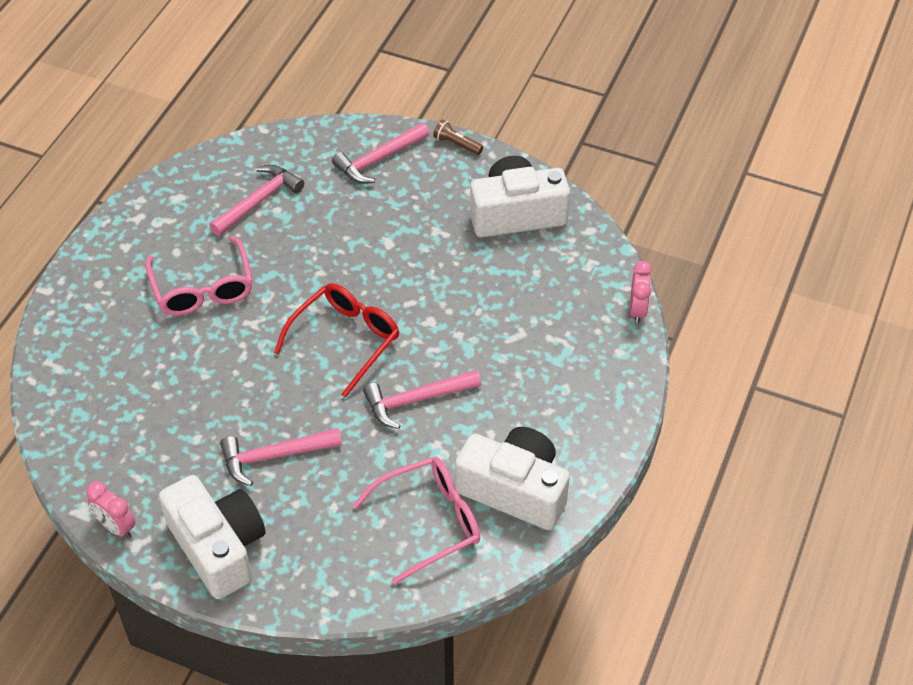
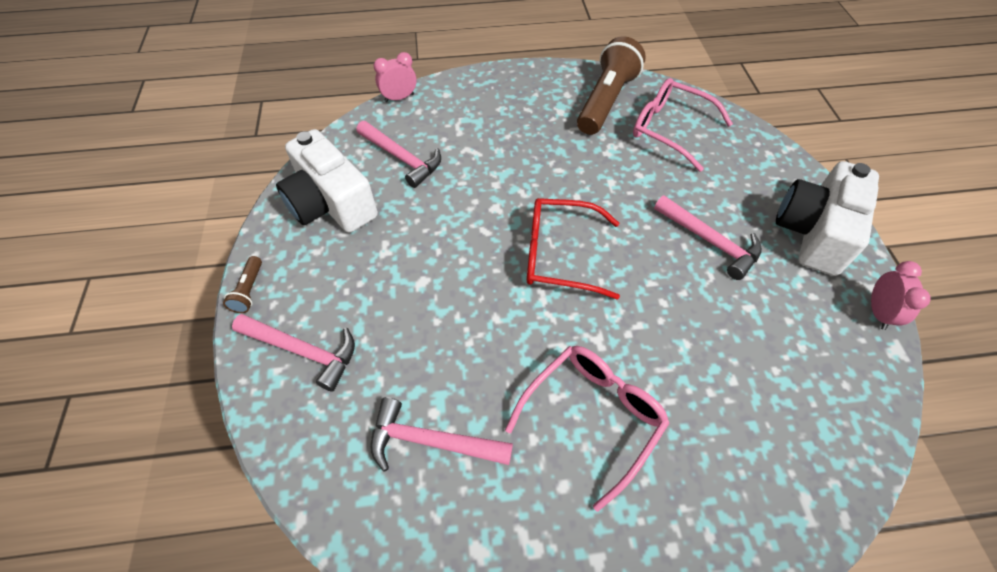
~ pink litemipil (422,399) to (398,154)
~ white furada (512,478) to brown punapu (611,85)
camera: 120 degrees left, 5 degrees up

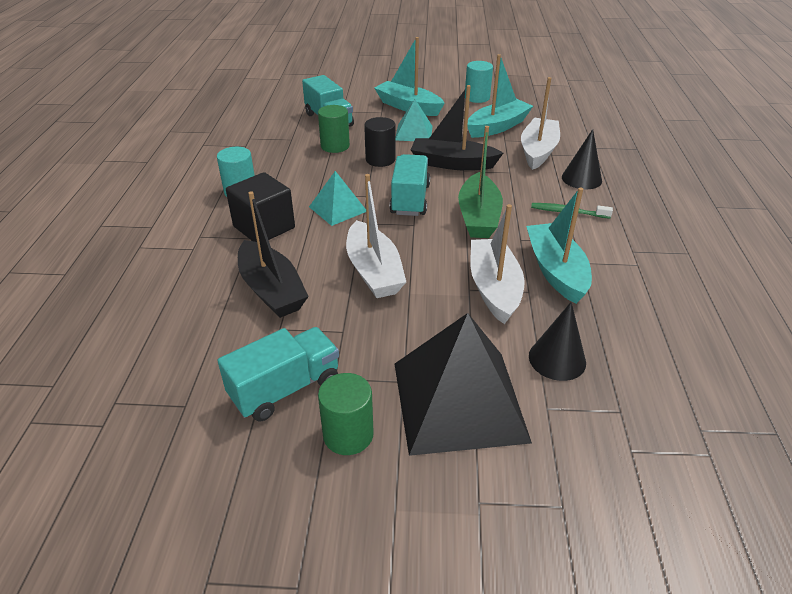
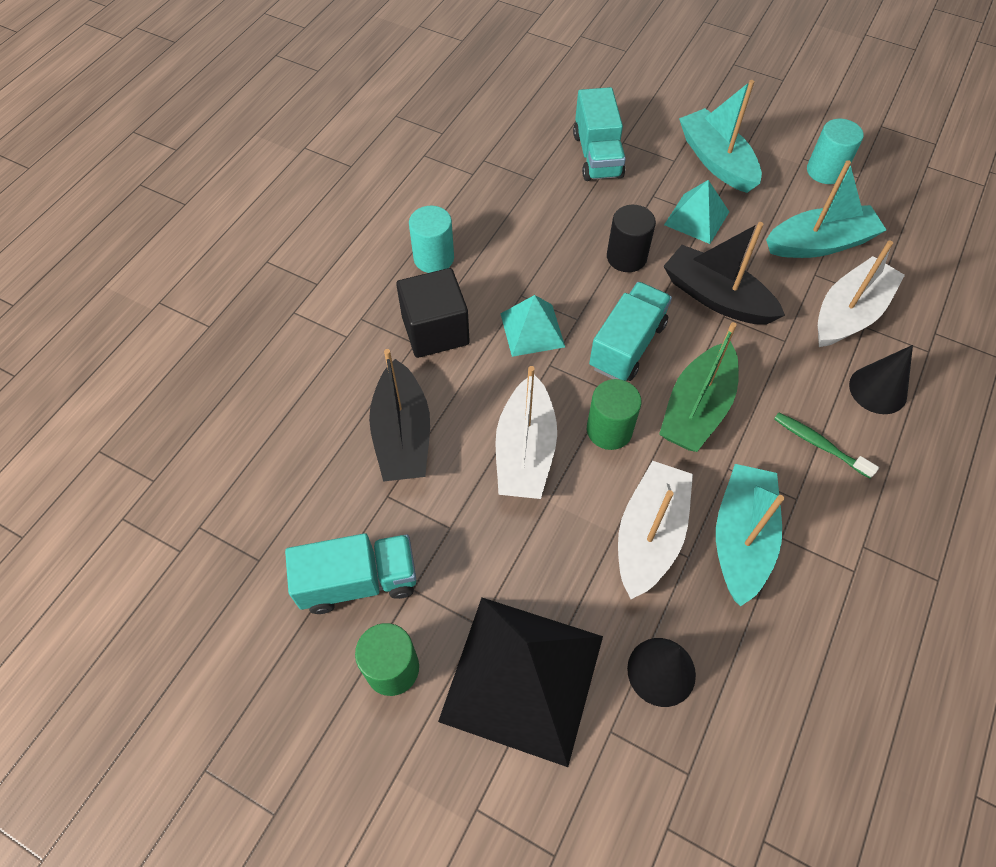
~ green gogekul (334,129) to (614,414)
camera: 25 degrees right, 20 degrees up

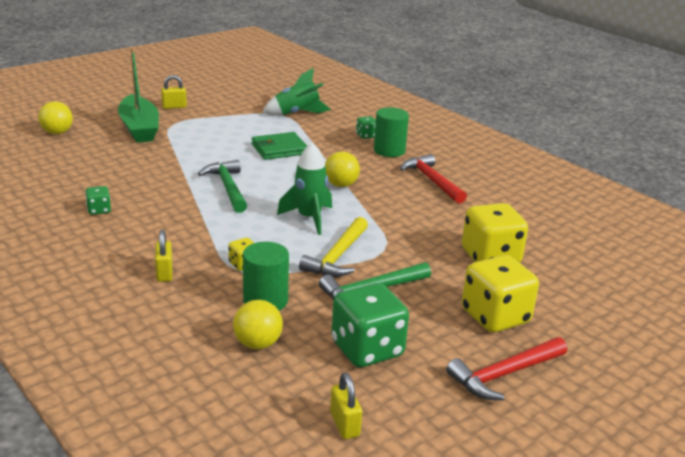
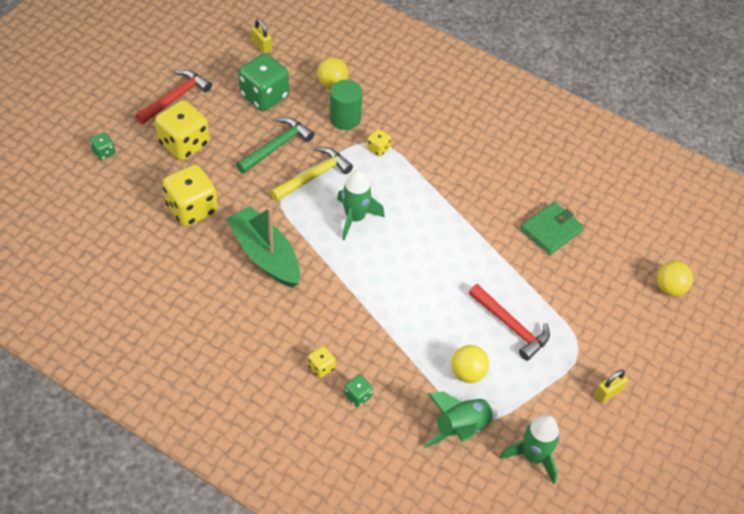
~ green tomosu (98,200) to (103,146)
~ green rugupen (138,95) to (263,247)
~ yellow litemipil (333,247) = (311,174) 45 degrees clockwise
~ green gogekul (391,132) to yellow tomosu (322,362)
~ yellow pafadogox (342,169) to (470,364)
~ red litemipil (433,179) to (509,322)
+ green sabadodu (530,449)
~ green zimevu (279,146) to (552,228)
- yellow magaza (164,256)
- green litemipil (222,186)
camera: 160 degrees right, 25 degrees up

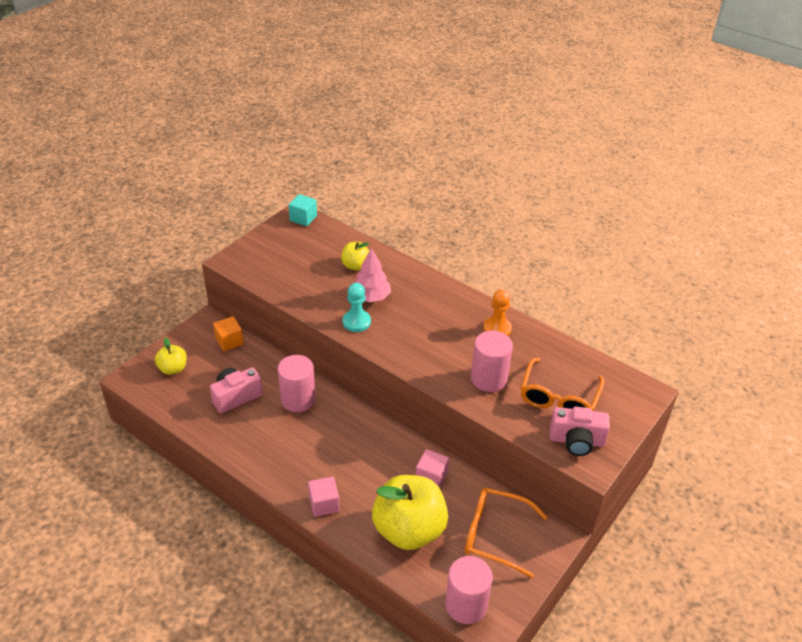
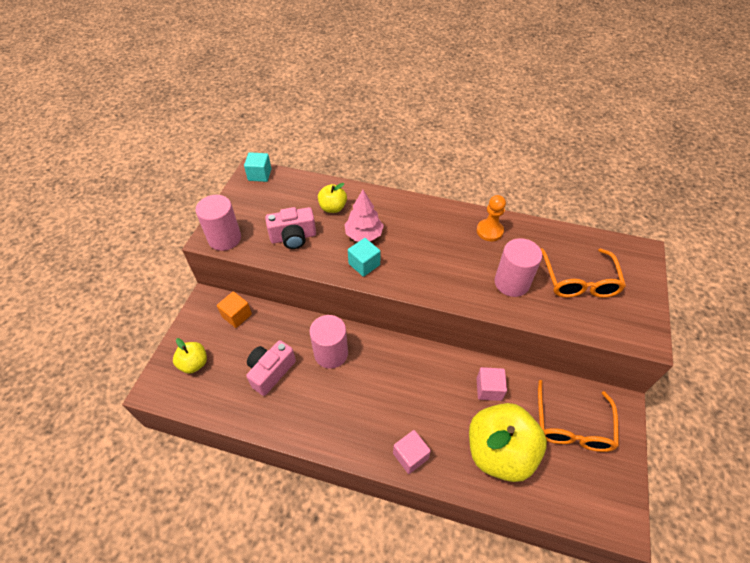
~ pink gogekul (469,590) to (218,223)
~ pink furada (580,431) to (290,228)
~ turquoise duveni (357,307) to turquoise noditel (364,257)
~ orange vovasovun (506,533) = (578,416) 75 degrees counterclockwise
camera: 20 degrees left, 10 degrees up

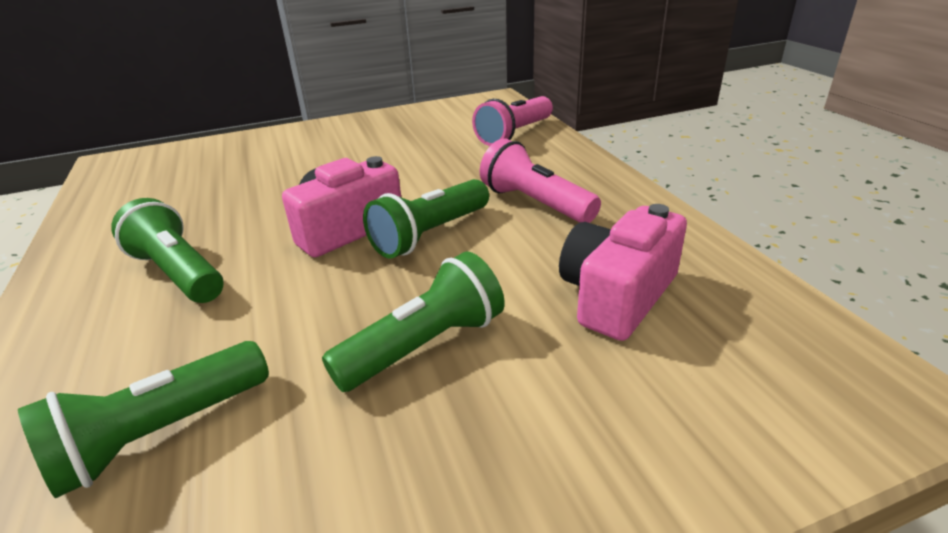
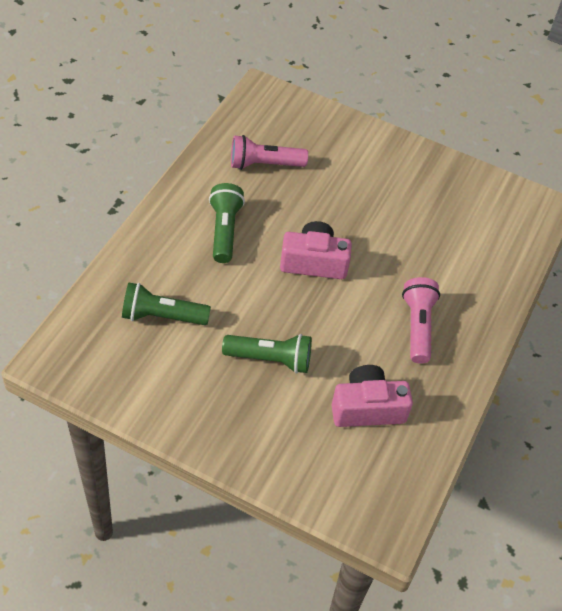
~ pink punapu (512,121) to (269,152)
- green punapu (426,219)
camera: 40 degrees right, 20 degrees up

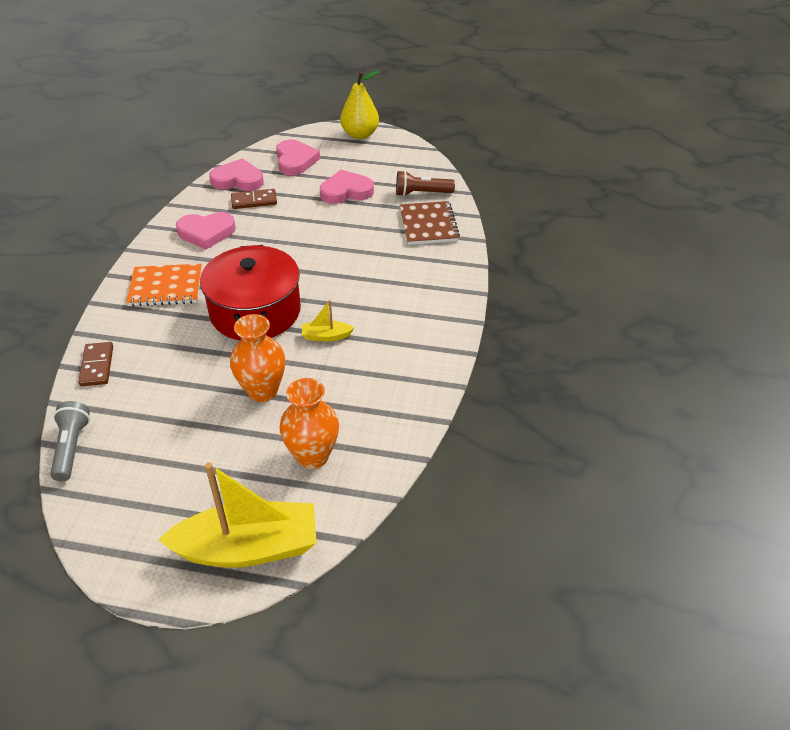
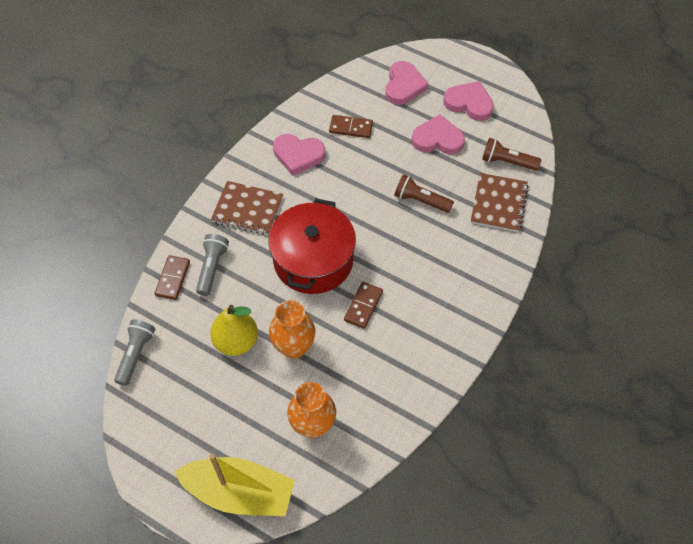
+ grey punapu (212,265)
~ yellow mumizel (359,105) to (234,330)
~ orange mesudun (164,285) to brown mesudun (247,208)
~ yellow rugupen (328,320) to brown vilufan (363,305)
+ brown punapu (424,193)
~ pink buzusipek (236,174) to (468,101)
camera: 20 degrees right, 15 degrees up

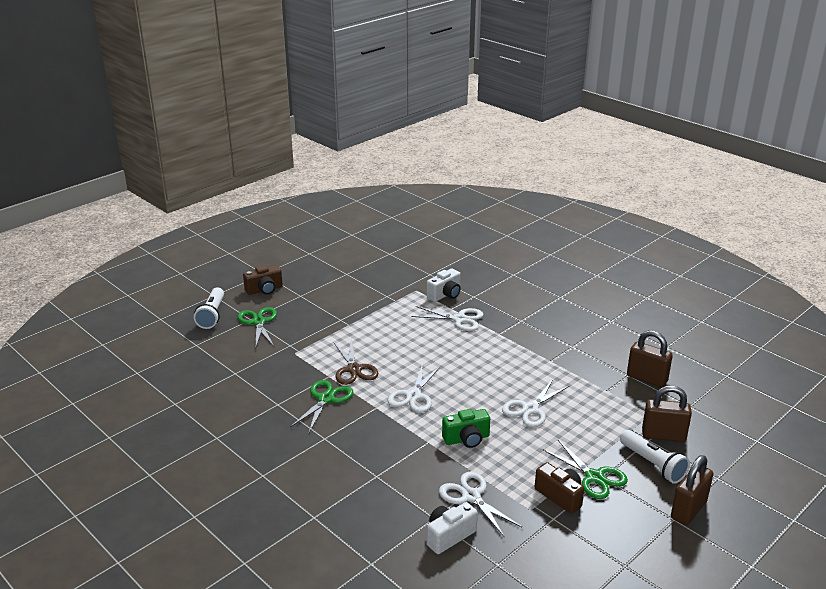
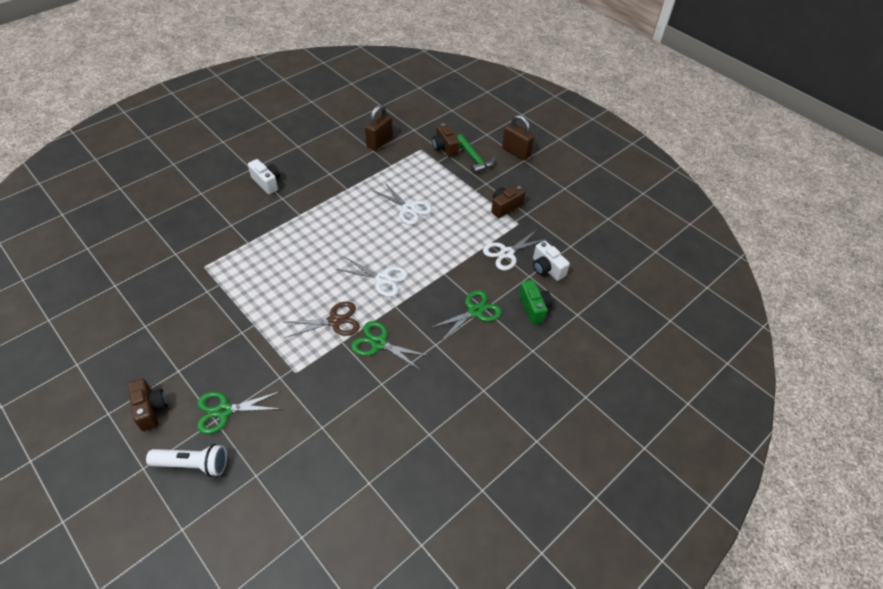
~ white furada (443,285) to (264,176)
~ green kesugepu (585,469) to (466,315)
~ brown magaza (667,413) to brown furada (445,140)
~ white punapu (655,457) to green litemipil (476,154)
~ green furada (466,428) to (535,302)
- white kesugepu (447,318)
camera: 90 degrees left, 20 degrees up

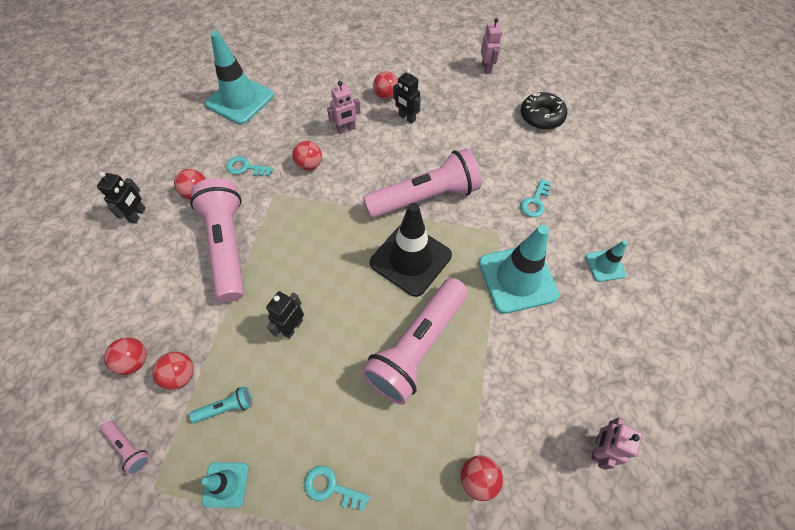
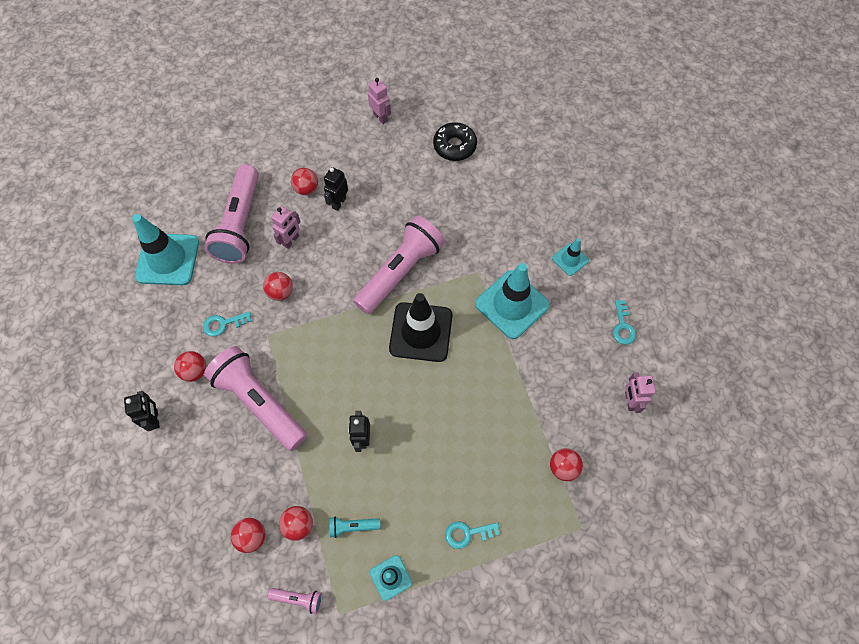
~ pink punapu (414,341) to (231,214)
~ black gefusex (407,96) = (336,189) 105 degrees clockwise
~ turquoise punapu (220,404) = (354,527) 135 degrees counterclockwise
~ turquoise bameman (536,198) to (624,322)
camera: 30 degrees left, 5 degrees up

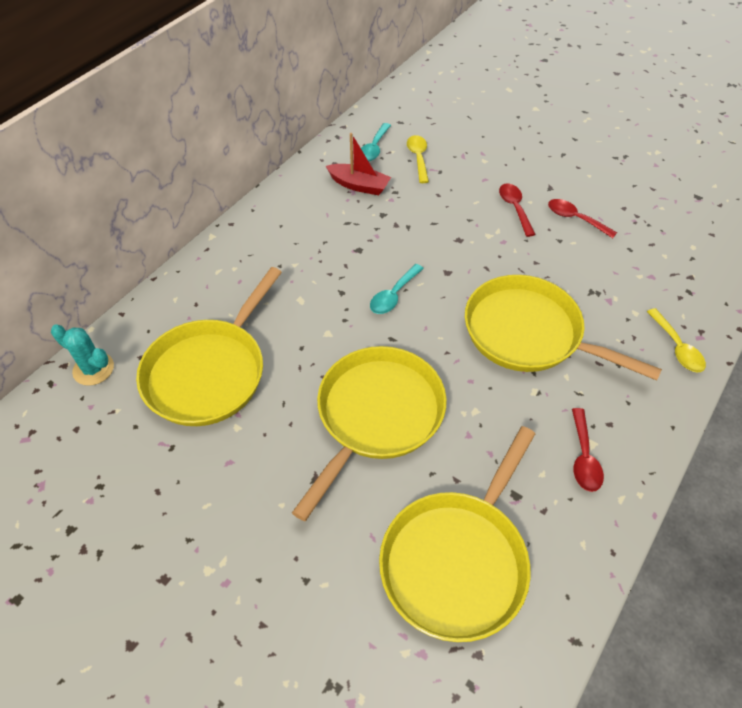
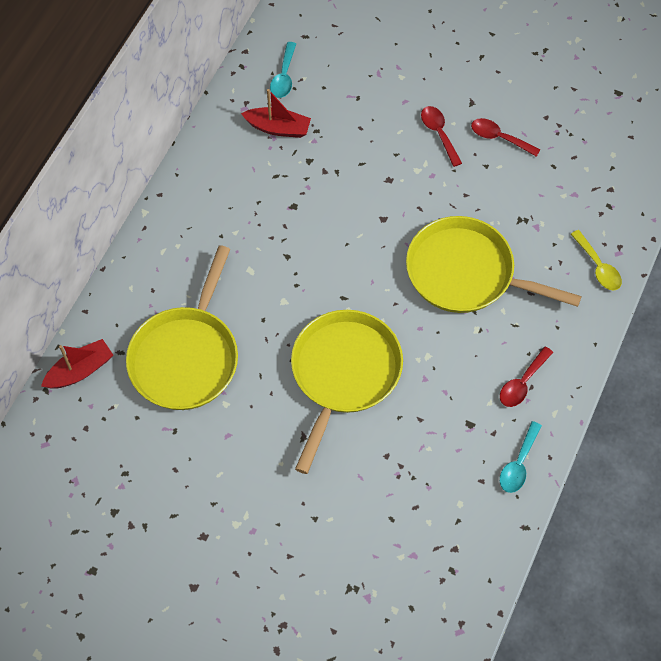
~ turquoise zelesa (82,355) to red rugupen (77,364)
~ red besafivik (588,450) = (526,376) 45 degrees clockwise
~ turquoise besafivik (397,289) to (521,457)
- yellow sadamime (457,534)
- yellow besafivik (418,159)
camera: 10 degrees left, 10 degrees up

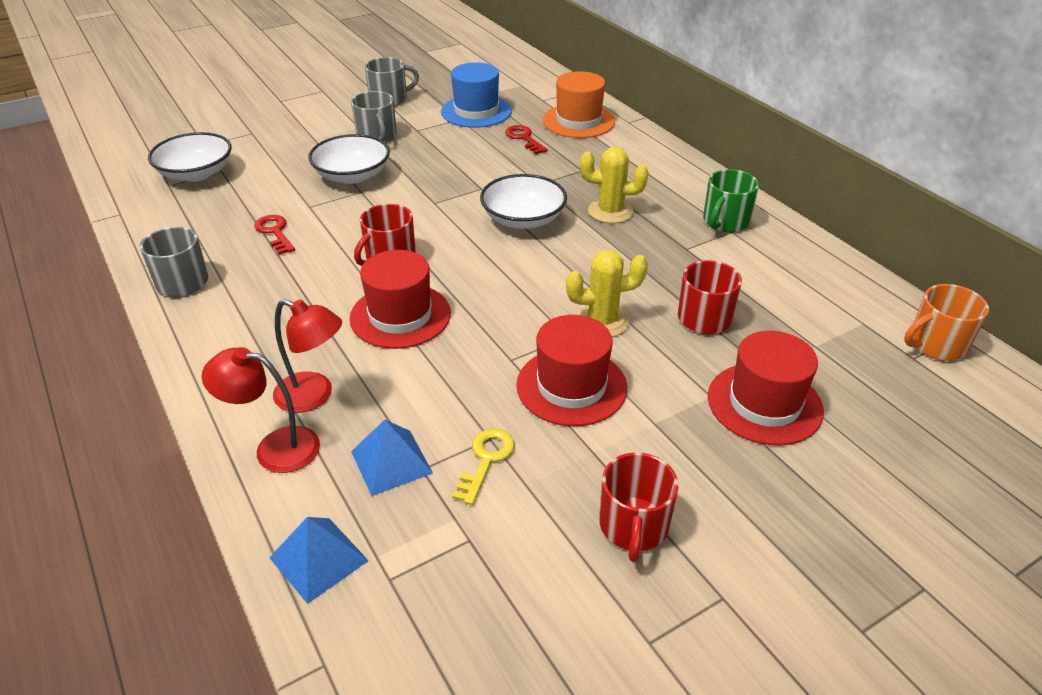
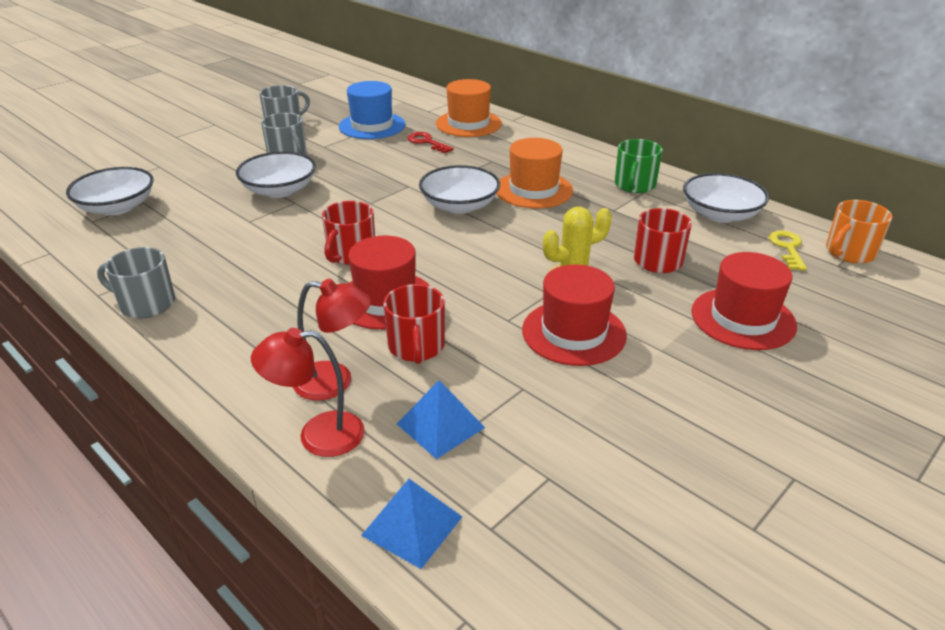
~ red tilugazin (639,507) to (414,324)
~ yellow zelesa (614,185) to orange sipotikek (534,173)
+ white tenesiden (726,197)
~ yellow bameman (483,466) to (788,250)
- red bameman (275,235)
camera: 15 degrees left, 5 degrees down

